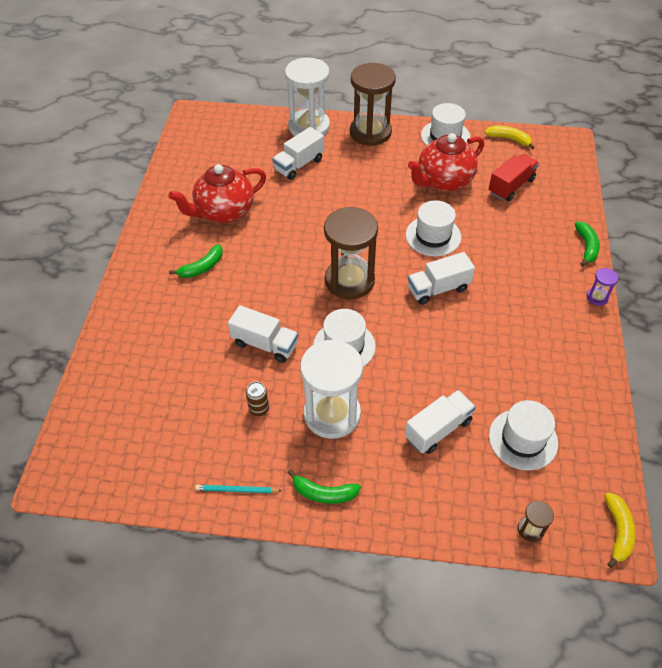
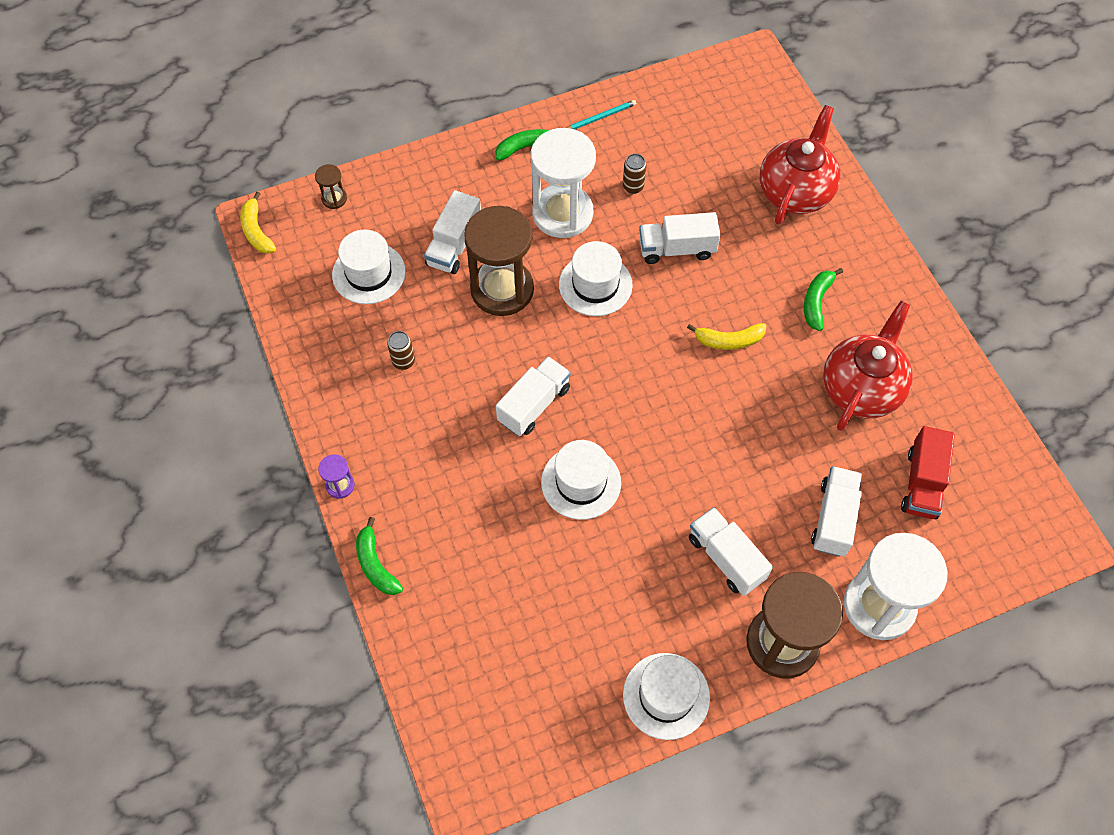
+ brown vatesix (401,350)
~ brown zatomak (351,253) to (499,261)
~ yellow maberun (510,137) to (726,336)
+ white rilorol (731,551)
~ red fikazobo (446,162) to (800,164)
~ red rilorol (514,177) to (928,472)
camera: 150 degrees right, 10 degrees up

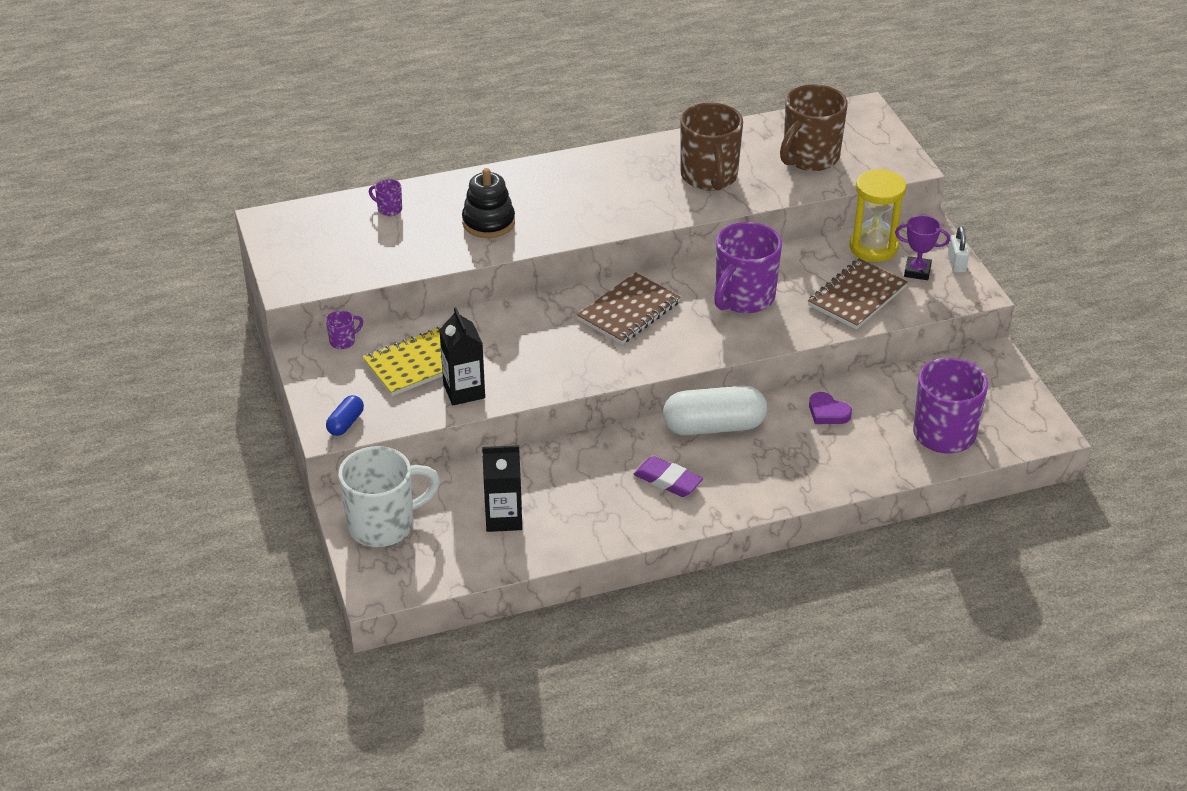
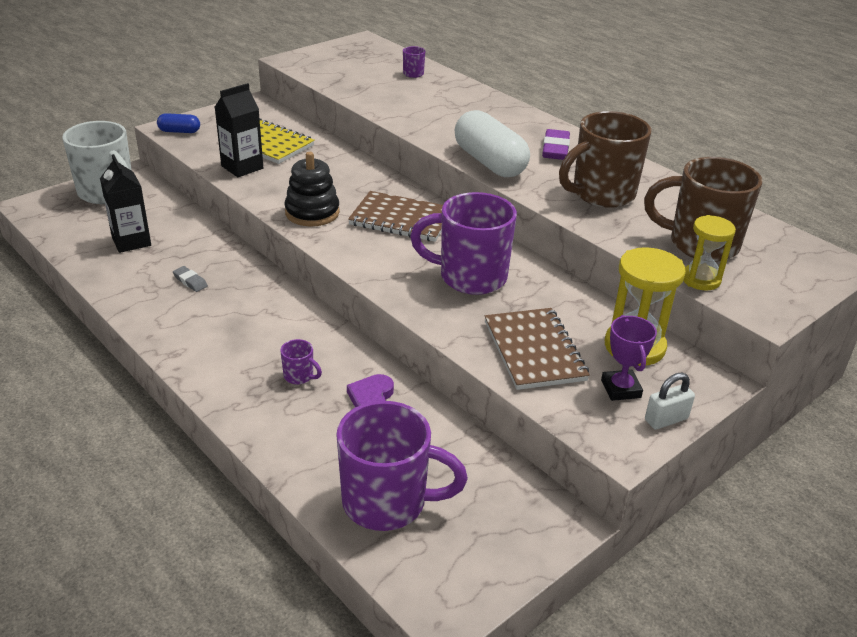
+ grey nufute (190,279)
~ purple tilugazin (344,329) to (301,361)
~ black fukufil (488,203) to (312,189)
~ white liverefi (715,410) to (492,143)
~ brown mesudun (858,293) = (537,349) 60 degrees clockwise
~ purple nufute (668,476) to (556,144)
+ yellow zatomak (709,252)
camera: 65 degrees right, 5 degrees down

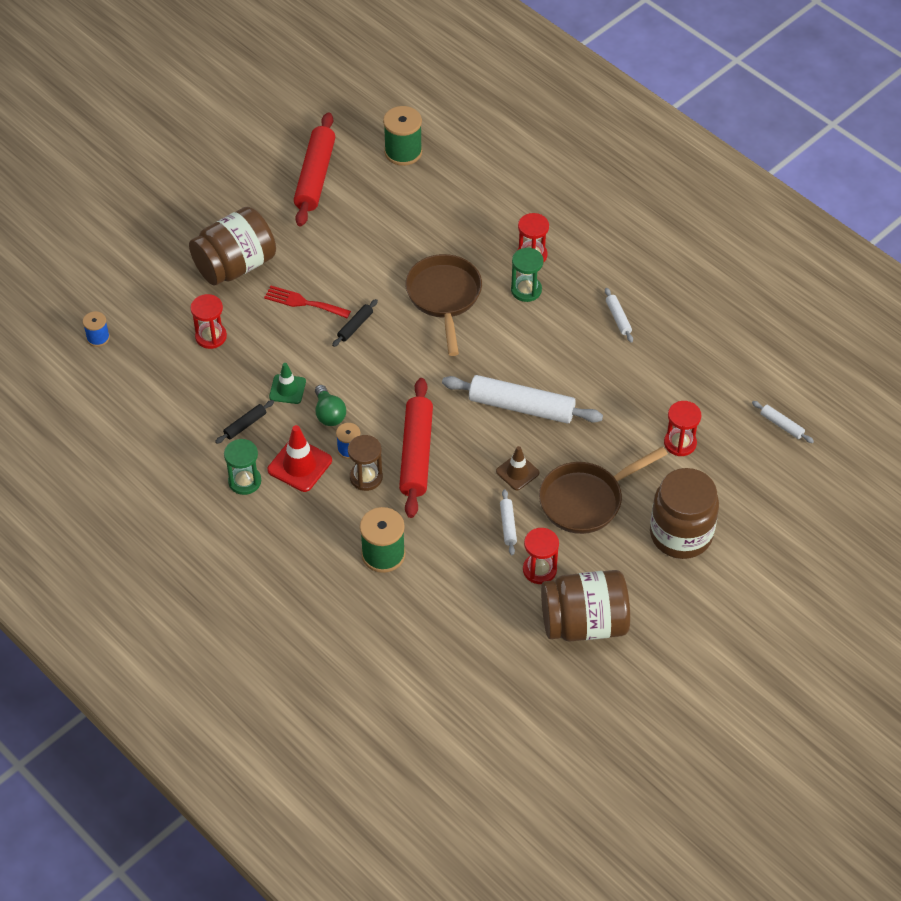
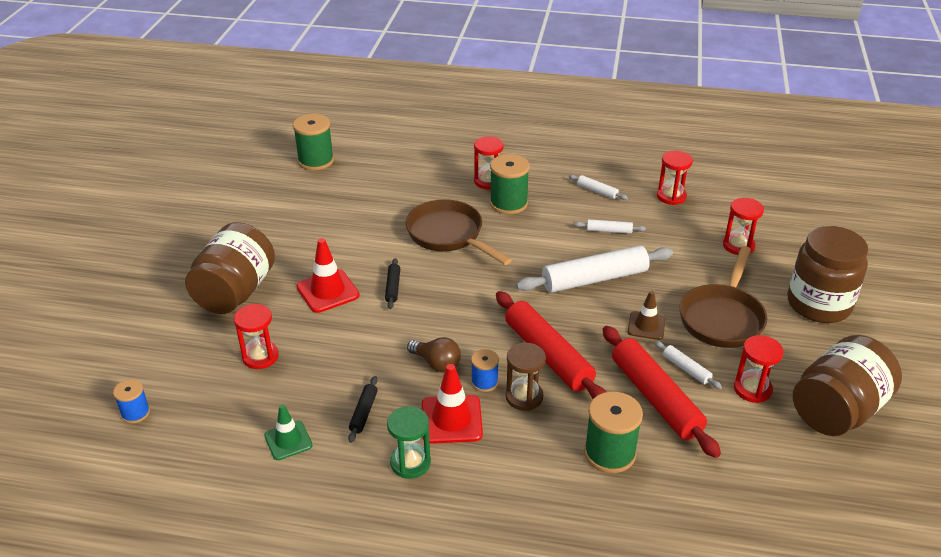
~ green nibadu (287,383) to (288,432)
~ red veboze (307,302) to red nibadu (328,275)
~ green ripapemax (330,405) to brown ripapemax (434,354)
~ green zatomak (527,275) to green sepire (510,184)
~ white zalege (783,422) to (610,226)
~ red zalege (314,169) to (662,392)
+ red zatomak (675,178)
camera: 35 degrees left, 15 degrees down

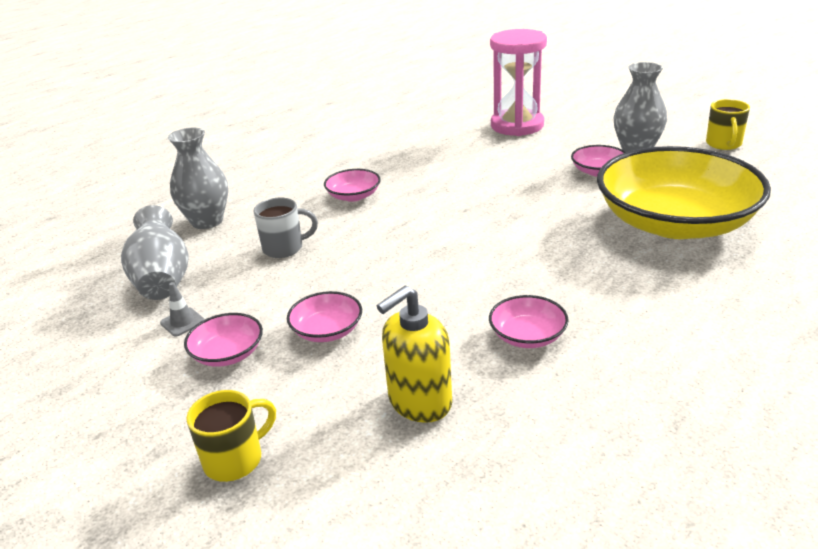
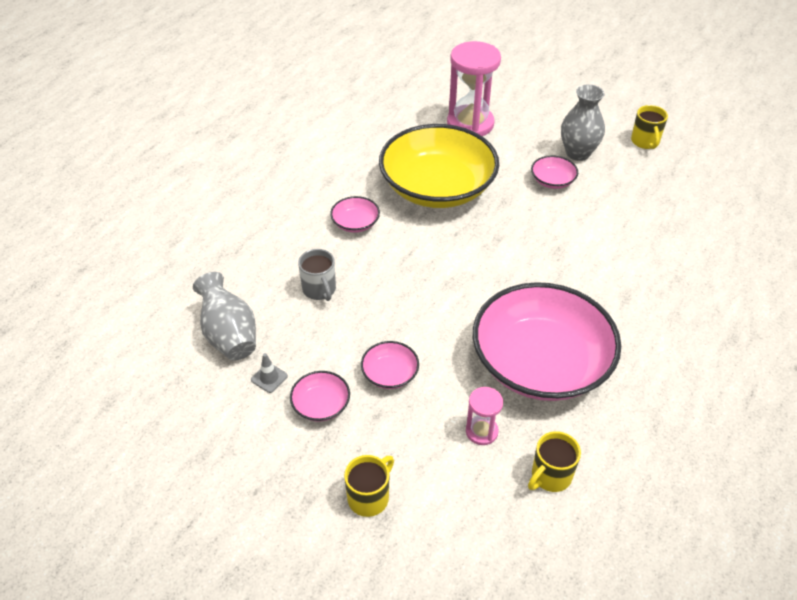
~ grey tilugazin (285,228) = (317,275) 90 degrees clockwise
~ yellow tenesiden (684,192) to (439,166)
~ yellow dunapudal (414,354) to pink zatomak (484,416)
~ pink tenesiden (529,321) = (547,341) x2.49
+ yellow tilugazin (554,461)
- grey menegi (198,178)
camera: 15 degrees left, 15 degrees up

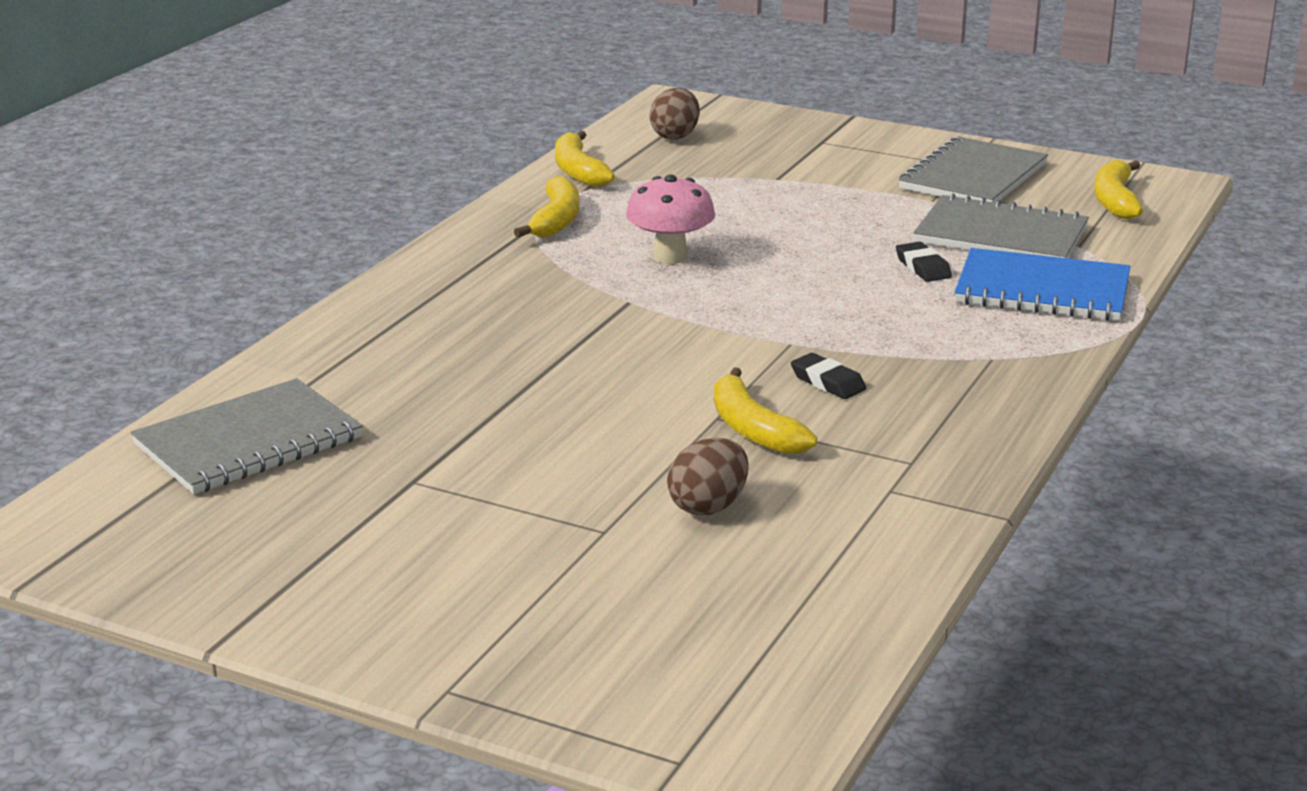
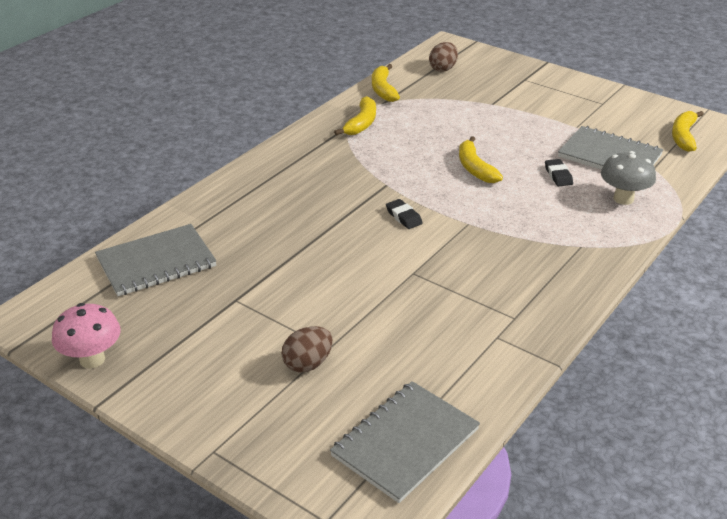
~ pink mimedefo (670,219) to (86,335)
~ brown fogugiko (708,476) to (307,349)
~ grey mesudun (973,169) to (405,442)
~ black nufute (828,376) to (404,214)
~ yellow maberun (765,411) to (481,159)
~ blue mesudun (1042,284) to grey mimedefo (628,178)
camera: 10 degrees right, 10 degrees up

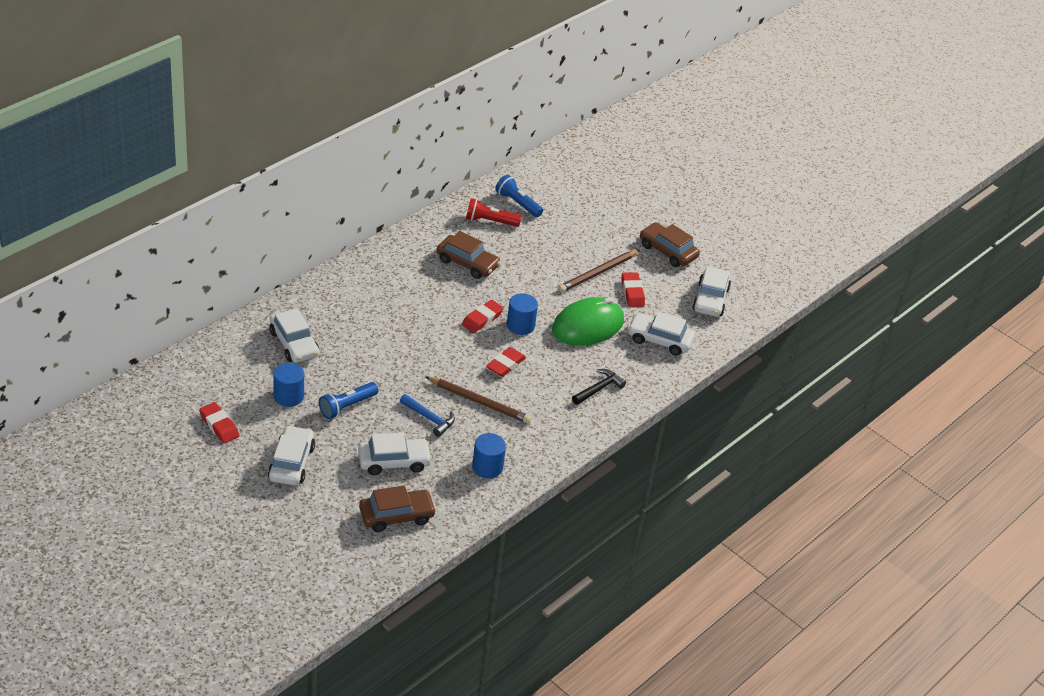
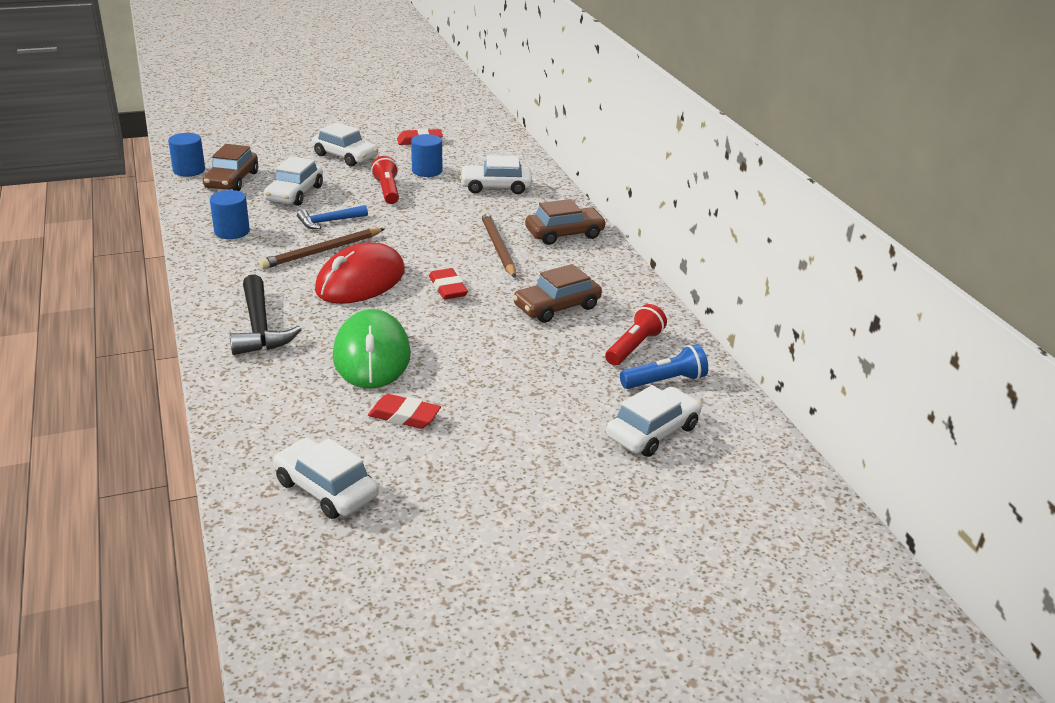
~ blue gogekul (522,314) to (186,155)
~ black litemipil (599,387) = (266,314) x1.57
~ red nufute (506,362) to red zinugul (360,273)
~ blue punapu (349,400) to red punapu (385,180)
~ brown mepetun (598,271) to (498,244)
~ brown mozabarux (670,244) to (566,222)
~ white mozabarux (661,334) to (654,421)
camera: 120 degrees right, 10 degrees down

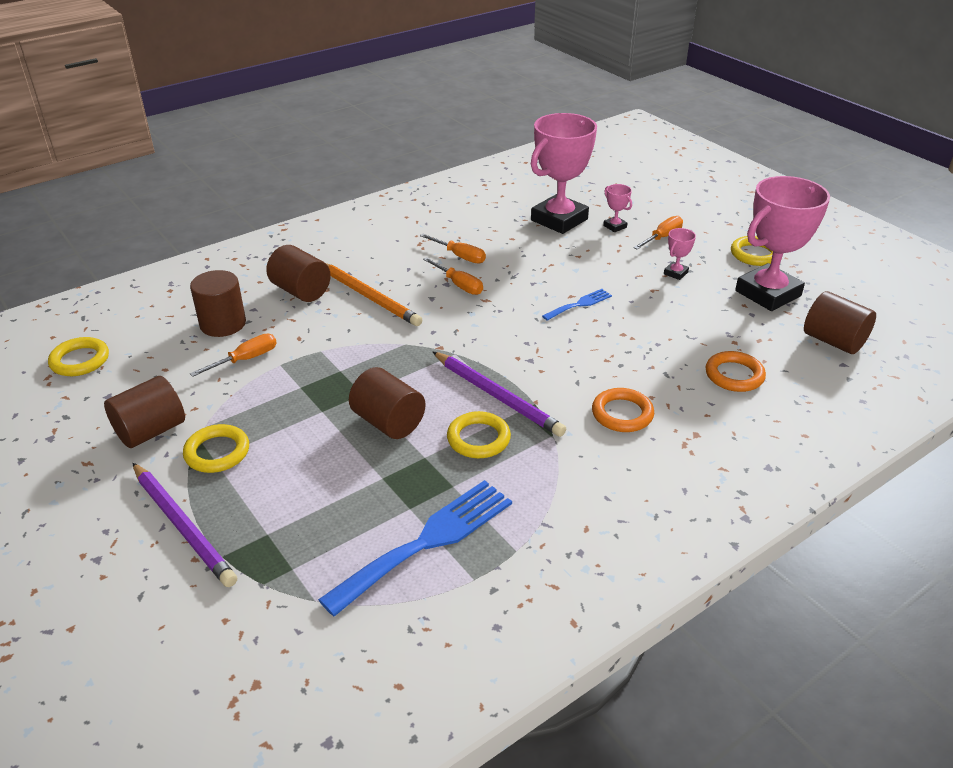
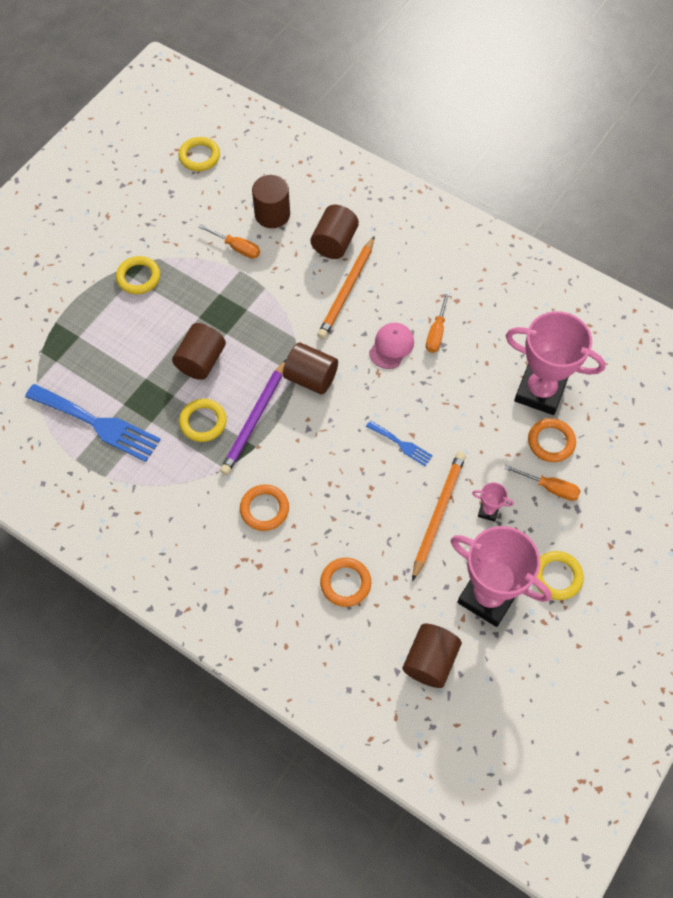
~ brown gogekul (144,412) to (310,368)
~ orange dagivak (453,276) to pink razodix (391,346)
+ orange mepetun (439,516)
~ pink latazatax (617,208) to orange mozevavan (552,440)
- purple mepetun (184,525)
camera: 70 degrees right, 25 degrees up

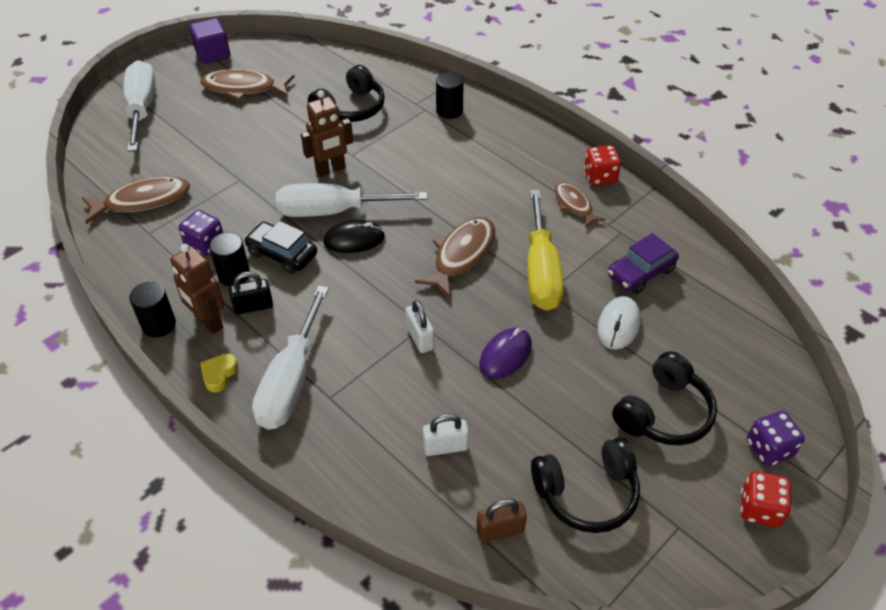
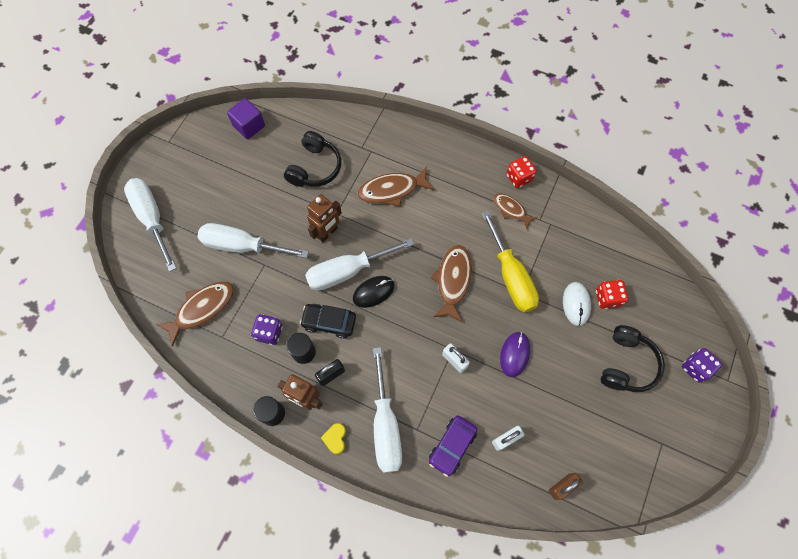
+ white dagivak (253,240)
~ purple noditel (209,41) to (246,118)
~ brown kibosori (247,85) to (396,187)
~ purple mozabarux (643,263) to (453,446)
~ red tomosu (766,499) to (612,294)
- black gogekul (450,95)
- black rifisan (585,485)
camera: 20 degrees left, 20 degrees up

